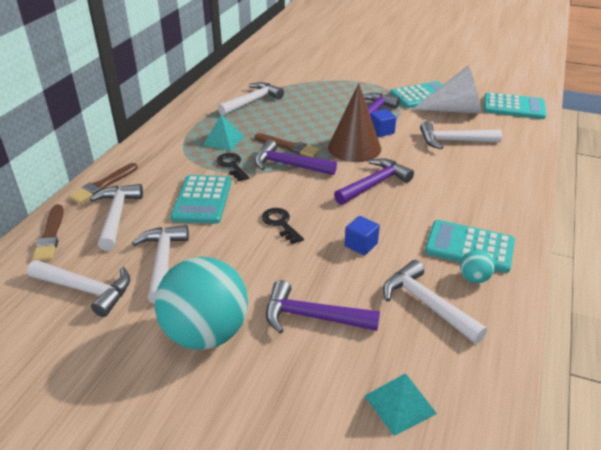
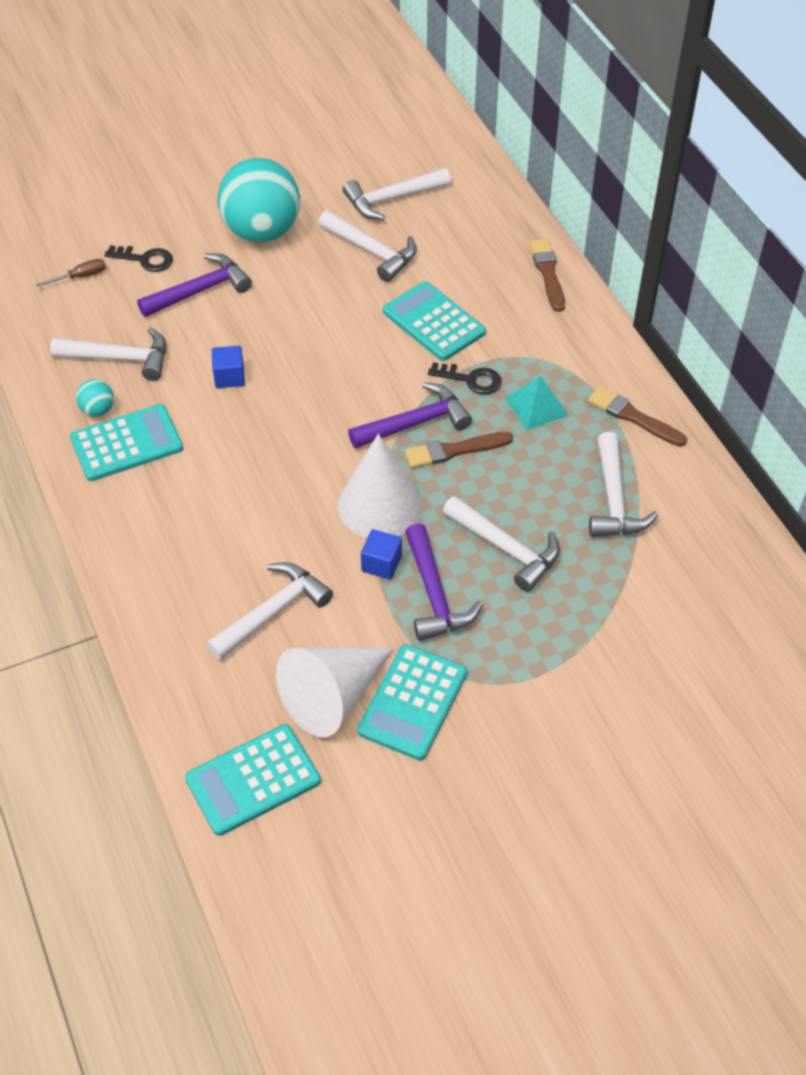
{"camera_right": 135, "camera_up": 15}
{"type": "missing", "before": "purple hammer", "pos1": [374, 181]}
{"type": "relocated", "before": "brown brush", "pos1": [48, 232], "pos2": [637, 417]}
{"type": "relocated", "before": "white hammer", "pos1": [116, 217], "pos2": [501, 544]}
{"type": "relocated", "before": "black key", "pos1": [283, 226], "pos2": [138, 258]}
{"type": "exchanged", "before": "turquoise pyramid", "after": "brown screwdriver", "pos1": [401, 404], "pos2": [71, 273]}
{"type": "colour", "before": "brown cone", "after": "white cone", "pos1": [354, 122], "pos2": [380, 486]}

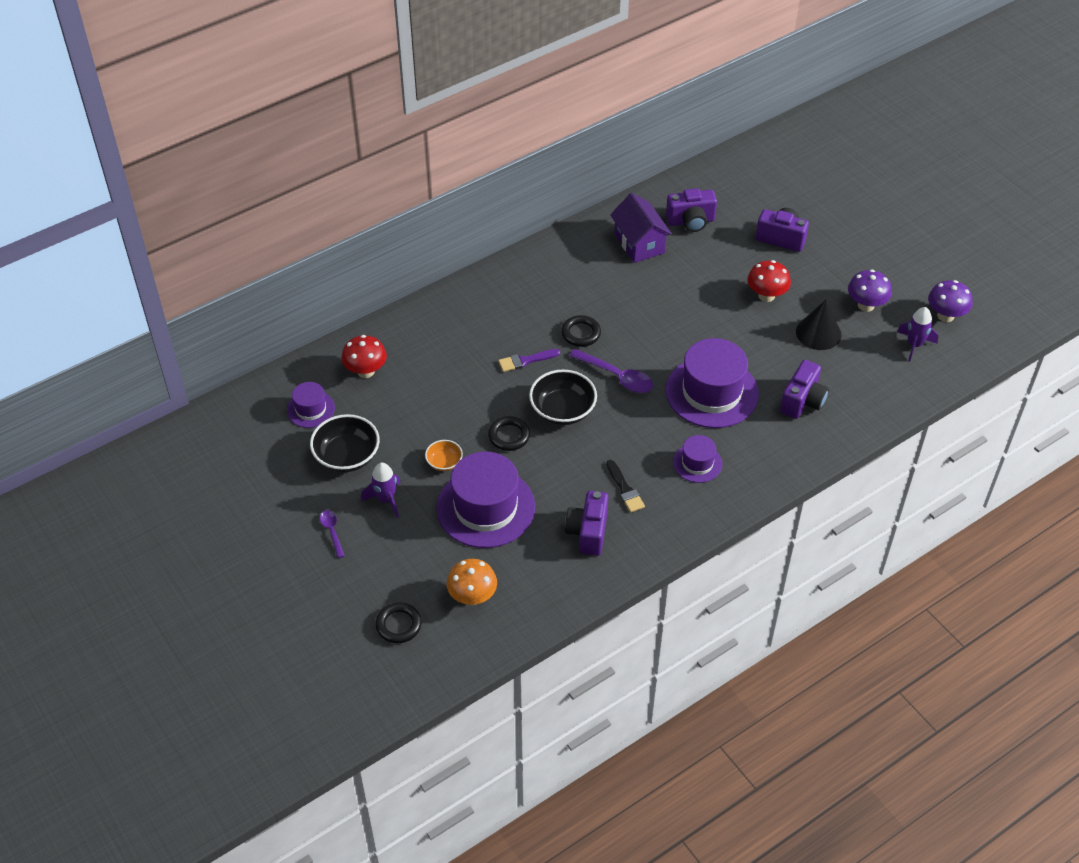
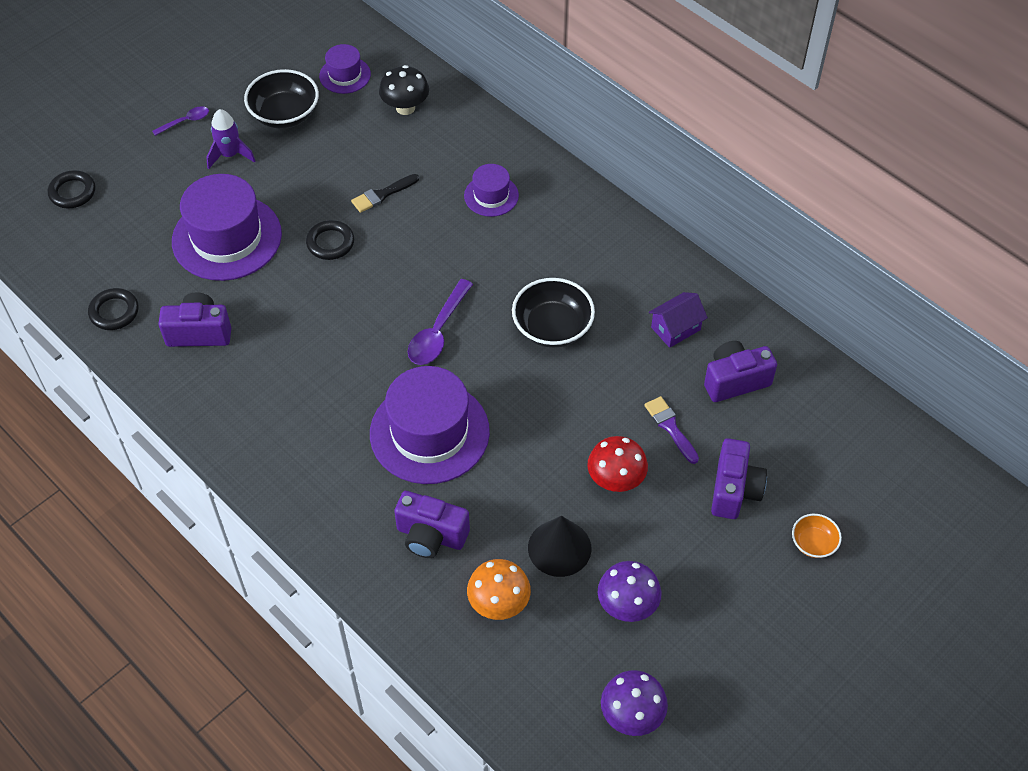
{"camera_right": 80, "camera_up": 5}
{"type": "missing", "before": "purple rocket", "pos1": [917, 334]}
{"type": "relocated", "before": "orange bowl", "pos1": [444, 455], "pos2": [817, 536]}
{"type": "relocated", "before": "orange mushroom", "pos1": [472, 582], "pos2": [499, 589]}
{"type": "relocated", "before": "purple brush", "pos1": [529, 360], "pos2": [671, 430]}
{"type": "relocated", "before": "black bowl", "pos1": [563, 397], "pos2": [553, 313]}
{"type": "relocated", "before": "black ring", "pos1": [581, 331], "pos2": [113, 309]}
{"type": "relocated", "before": "black brush", "pos1": [625, 486], "pos2": [385, 193]}
{"type": "relocated", "before": "purple hat", "pos1": [697, 459], "pos2": [491, 190]}
{"type": "colour", "before": "red mushroom", "after": "black mushroom", "pos1": [364, 356], "pos2": [404, 90]}
{"type": "spun", "before": "purple camera", "pos1": [691, 210], "pos2": [740, 371], "turn": 90}
{"type": "size", "before": "purple house", "pos1": [641, 228], "pos2": [678, 320], "scale": 0.66}

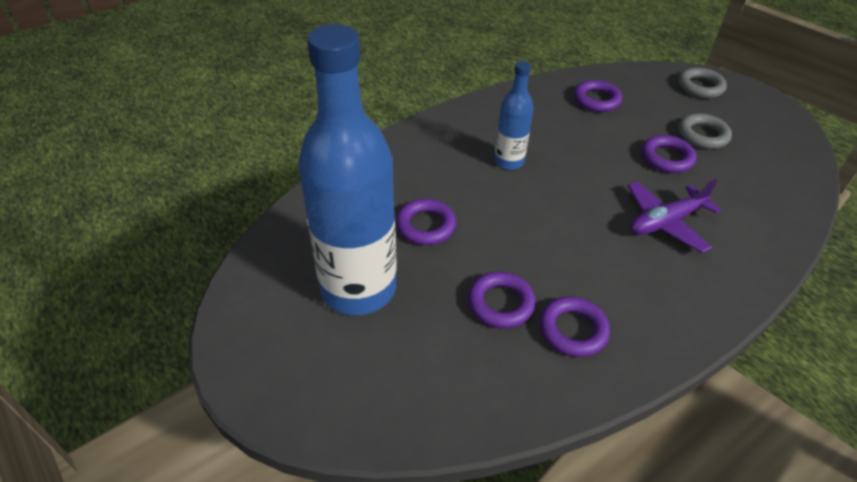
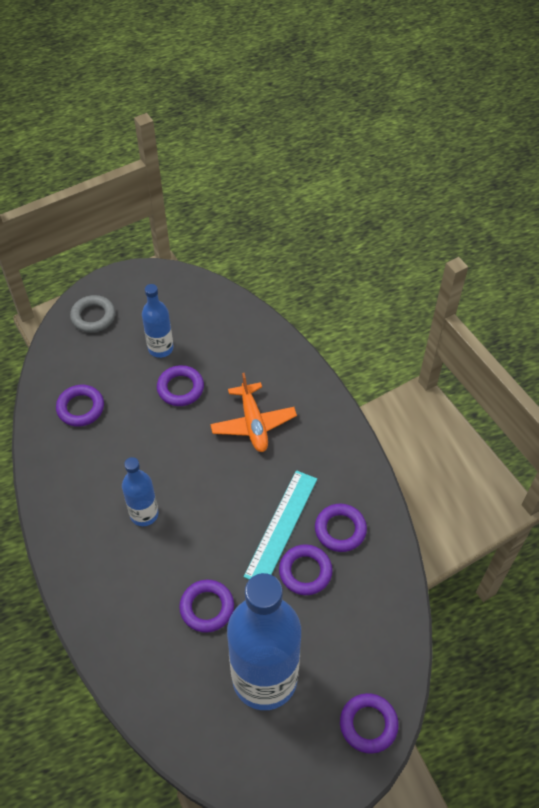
{"camera_right": -75, "camera_up": 10}
{"type": "appeared", "after": "turquoise ruler", "pos2": [280, 524]}
{"type": "appeared", "after": "purple ring", "pos2": [369, 723]}
{"type": "exchanged", "before": "grey ring", "after": "blue bottle", "pos1": [705, 131], "pos2": [158, 321]}
{"type": "colour", "before": "purple plane", "after": "orange plane", "pos1": [674, 216], "pos2": [253, 412]}

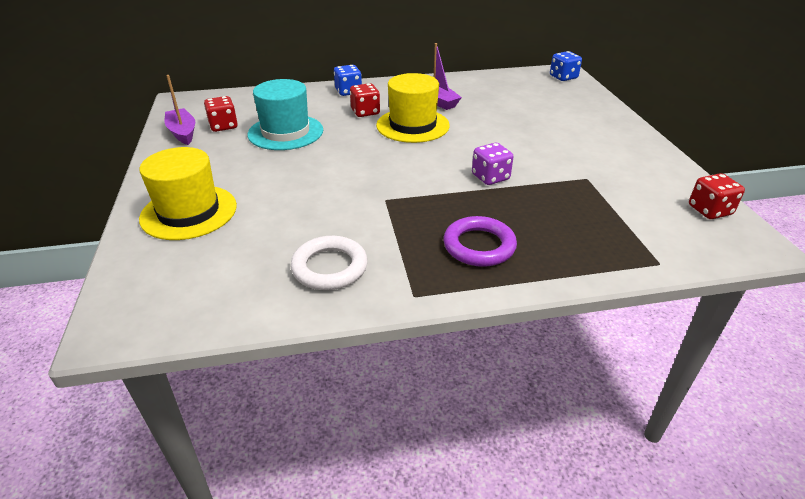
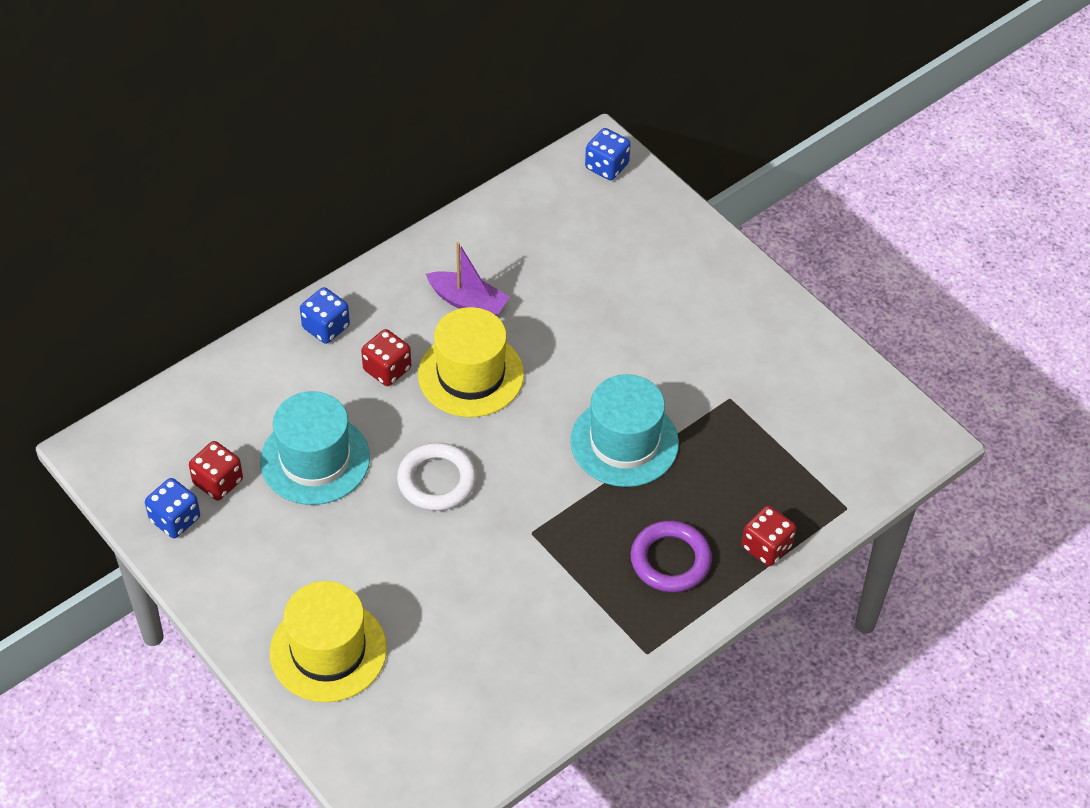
{"camera_right": -30, "camera_up": 15}
{"type": "relocated", "before": "white ring", "pos1": [329, 263], "pos2": [436, 477]}
{"type": "relocated", "before": "red dice", "pos1": [717, 196], "pos2": [769, 536]}
{"type": "exchanged", "before": "purple boat", "after": "blue dice", "pos1": [180, 110], "pos2": [172, 508]}
{"type": "exchanged", "before": "purple dice", "after": "turquoise hat", "pos1": [492, 164], "pos2": [624, 430]}

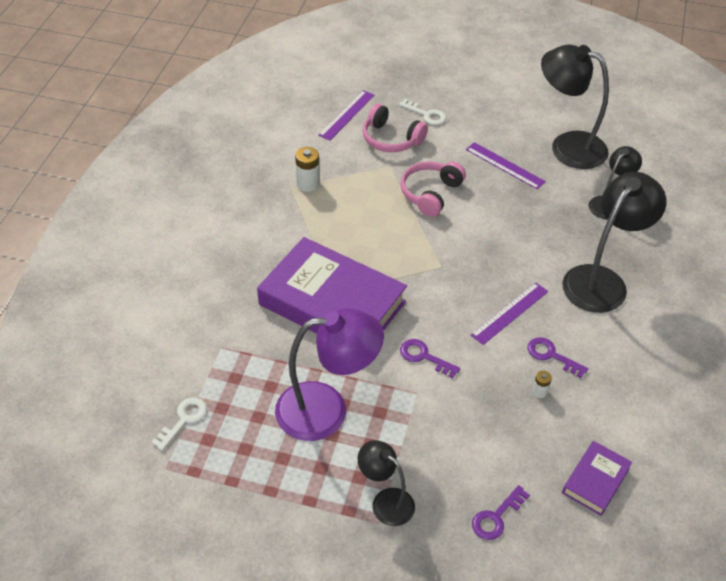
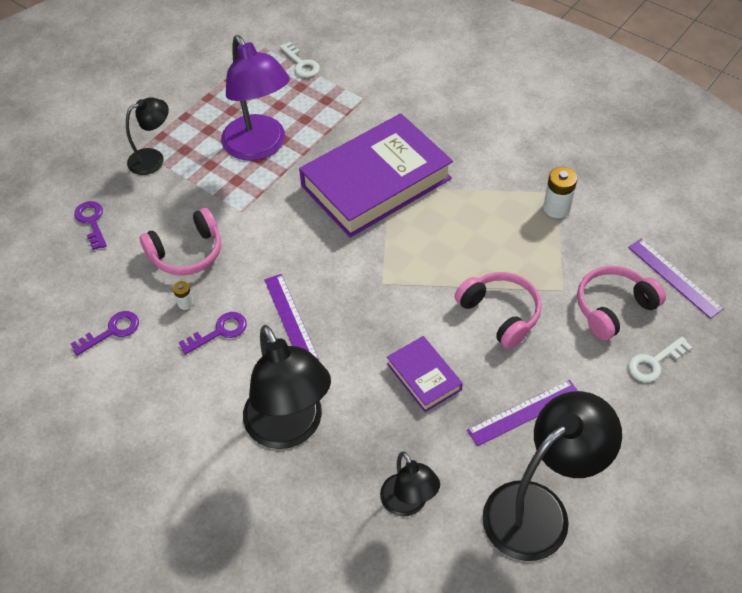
{"camera_right": 115, "camera_up": 5}
{"type": "appeared", "after": "pink headphones", "pos2": [180, 242]}
{"type": "relocated", "before": "purple key", "pos1": [430, 358], "pos2": [105, 333]}
{"type": "relocated", "before": "purple book", "pos1": [597, 478], "pos2": [425, 374]}
{"type": "spun", "before": "purple lamp", "pos1": [329, 374], "pos2": [255, 98], "turn": -45}

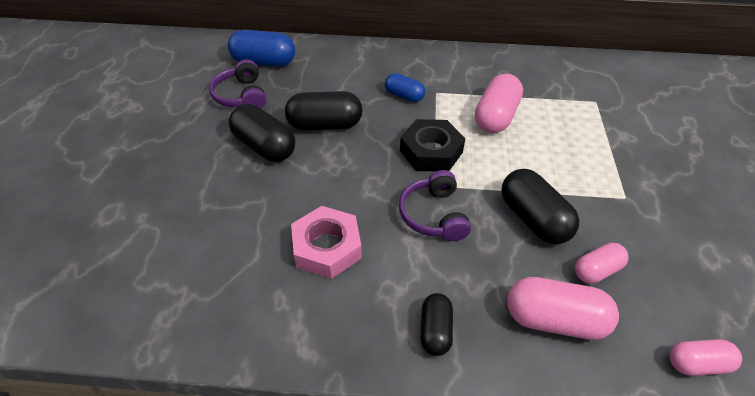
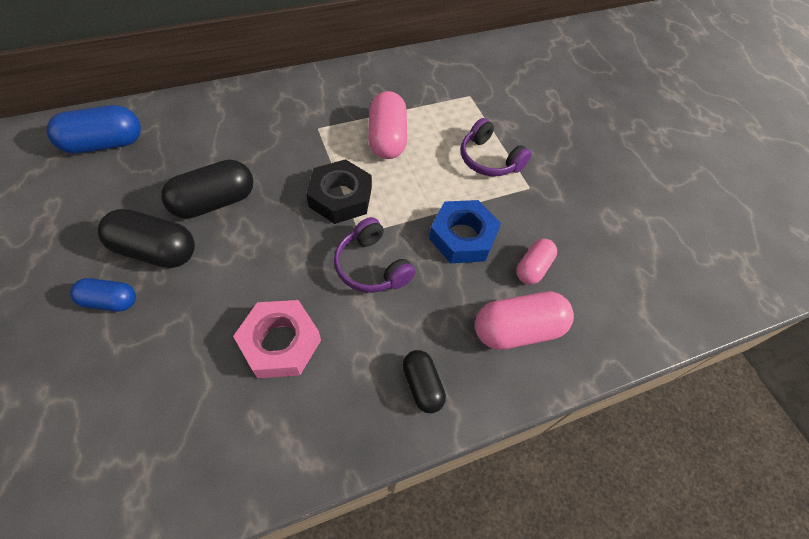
{"camera_right": -30, "camera_up": 10}
{"type": "missing", "before": "pink capsule", "pos1": [706, 357]}
{"type": "relocated", "before": "purple headphones", "pos1": [237, 83], "pos2": [496, 147]}
{"type": "relocated", "before": "blue capsule", "pos1": [405, 87], "pos2": [103, 294]}
{"type": "exchanged", "before": "black capsule", "after": "blue nut", "pos1": [540, 206], "pos2": [465, 231]}

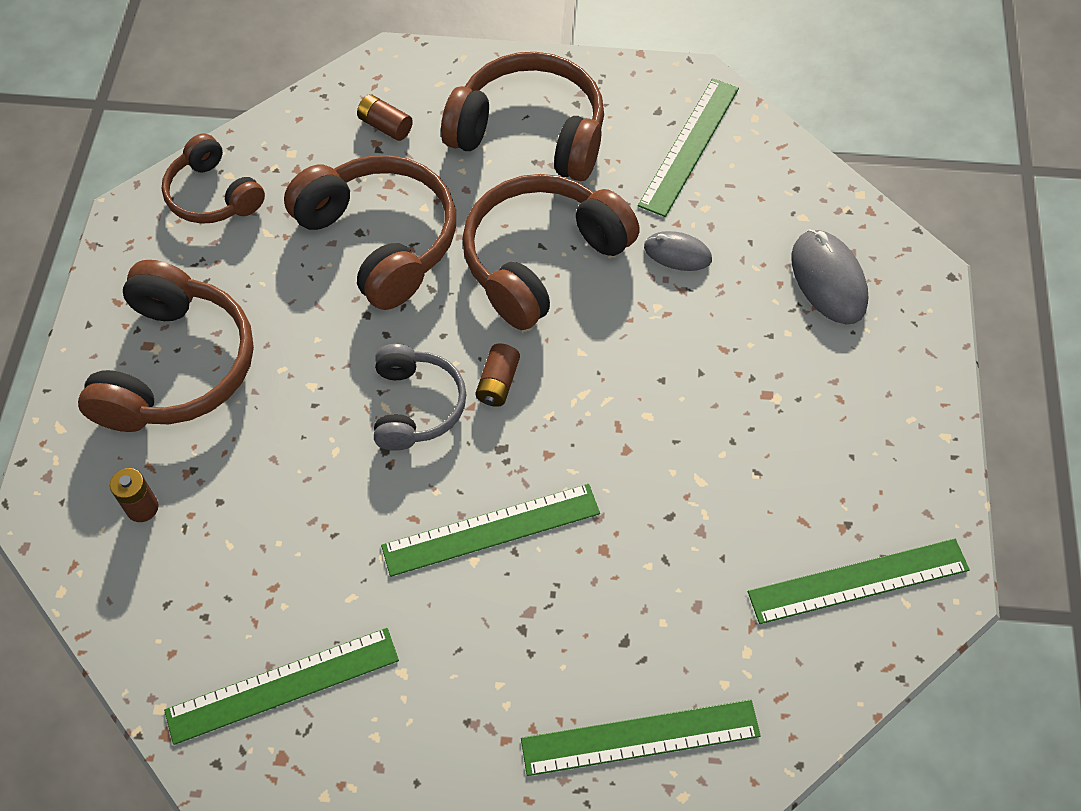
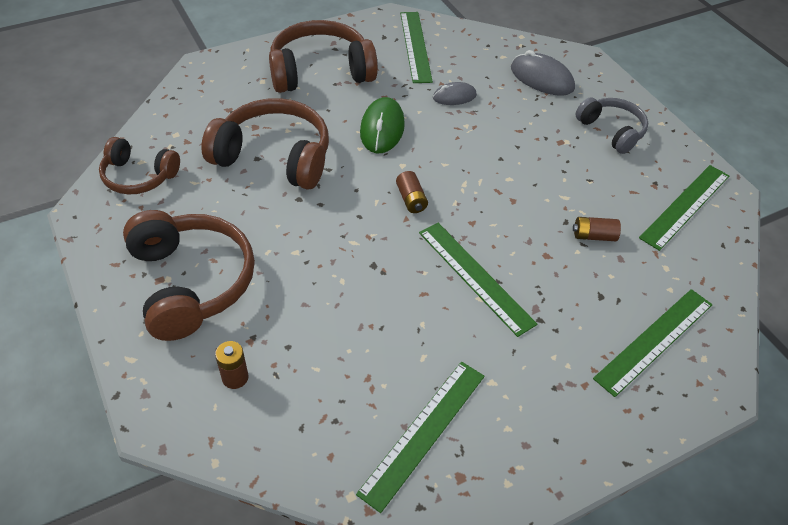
{"camera_right": -35, "camera_up": -10}
{"type": "relocated", "before": "brown battery", "pos1": [385, 117], "pos2": [597, 229]}
{"type": "relocated", "before": "grey headphones", "pos1": [420, 397], "pos2": [611, 125]}
{"type": "exchanged", "before": "brown headphones", "after": "green mouse", "pos1": [551, 252], "pos2": [382, 125]}
{"type": "spun", "before": "green ruler", "pos1": [490, 530], "pos2": [478, 280], "turn": -75}

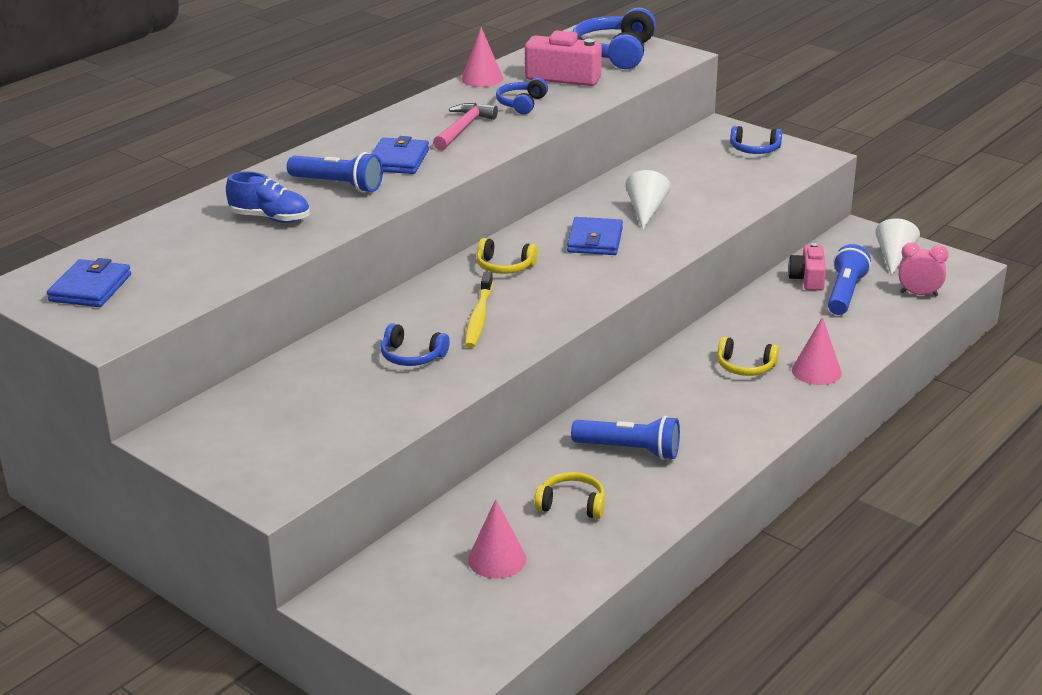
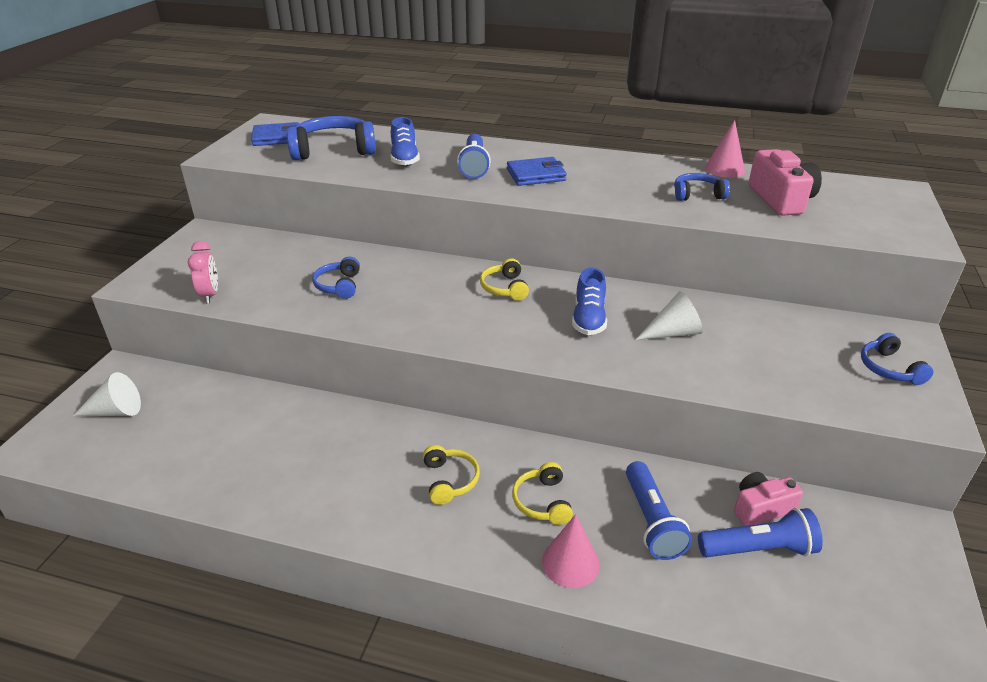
{"camera_right": 65, "camera_up": 5}
{"type": "missing", "before": "pink hammer", "pos1": [465, 126]}
{"type": "missing", "before": "yellow toothbrush", "pos1": [479, 310]}
{"type": "missing", "before": "pink cone", "pos1": [497, 539]}
{"type": "relocated", "before": "yellow headphones", "pos1": [570, 495], "pos2": [451, 475]}
{"type": "relocated", "before": "blue flashlight", "pos1": [625, 438], "pos2": [659, 510]}
{"type": "relocated", "before": "blue headphones", "pos1": [614, 38], "pos2": [331, 138]}
{"type": "relocated", "before": "white cone", "pos1": [897, 247], "pos2": [107, 394]}
{"type": "relocated", "before": "pink clock", "pos1": [923, 270], "pos2": [203, 272]}
{"type": "exchanged", "before": "blue wallet", "after": "blue shoe", "pos1": [595, 236], "pos2": [589, 301]}

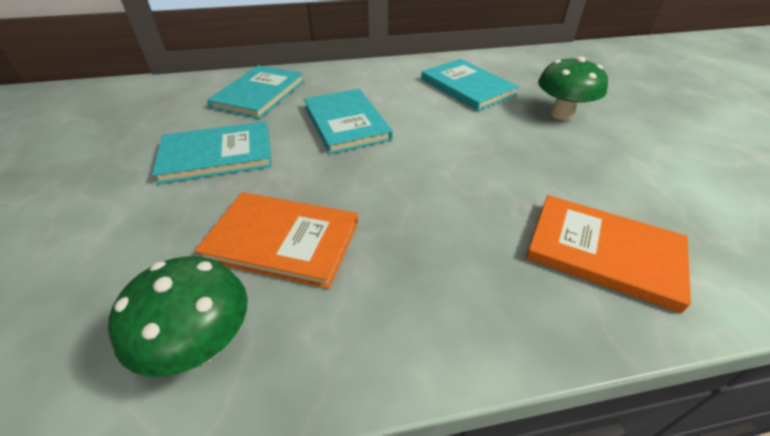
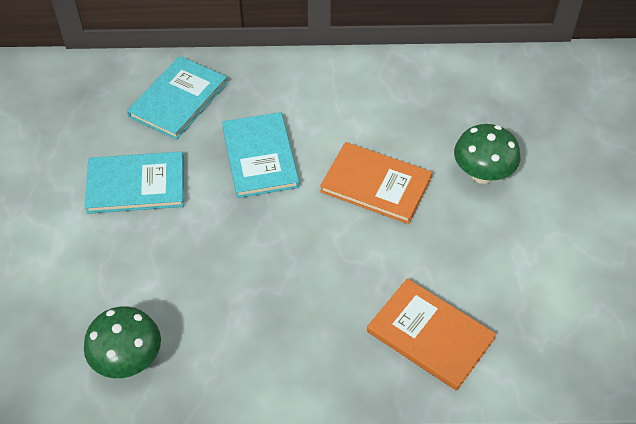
{"camera_right": 10, "camera_up": 10}
{"type": "missing", "before": "turquoise book", "pos1": [470, 85]}
{"type": "relocated", "before": "orange book", "pos1": [276, 240], "pos2": [376, 183]}

